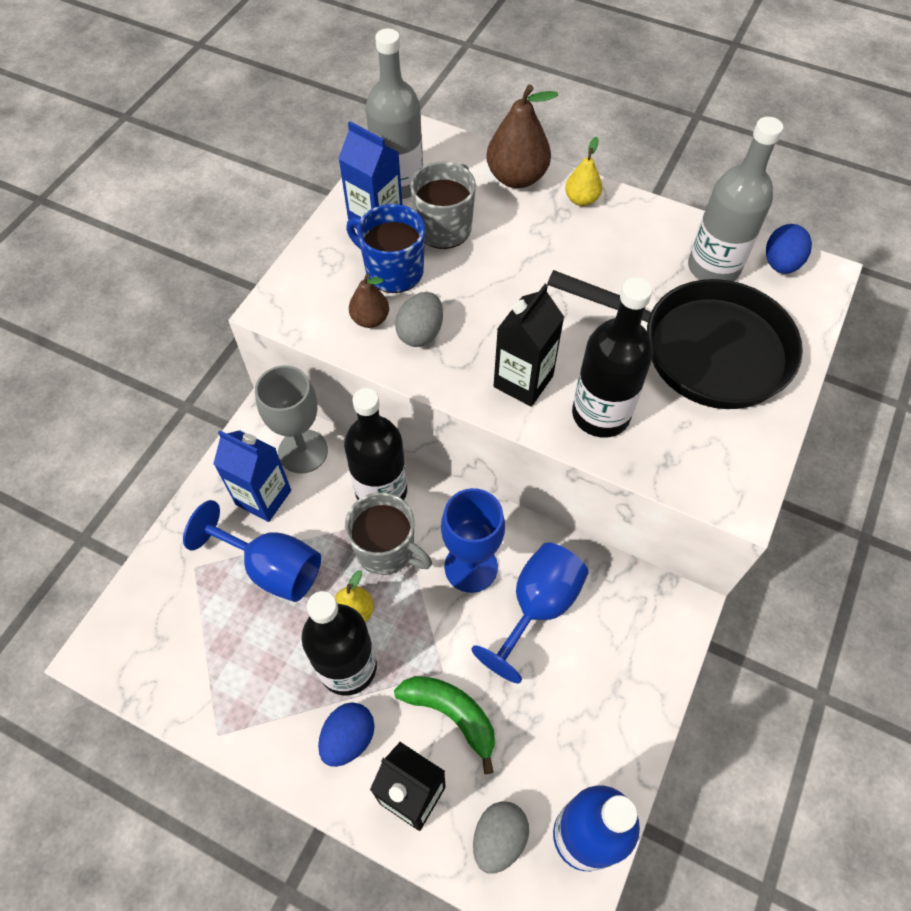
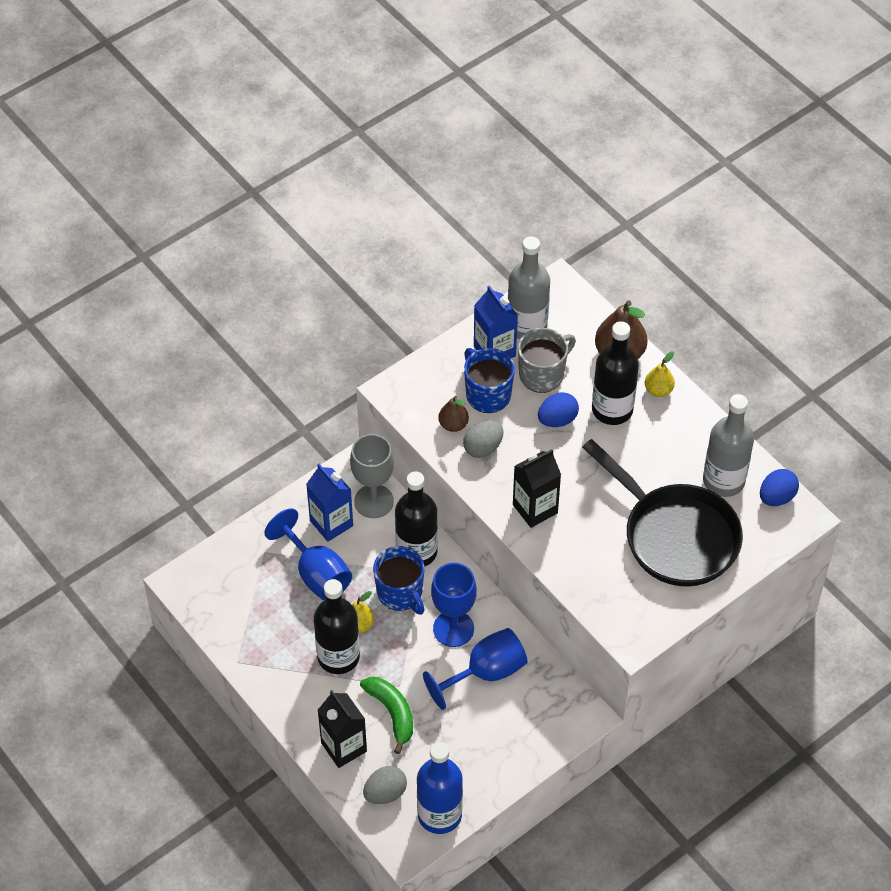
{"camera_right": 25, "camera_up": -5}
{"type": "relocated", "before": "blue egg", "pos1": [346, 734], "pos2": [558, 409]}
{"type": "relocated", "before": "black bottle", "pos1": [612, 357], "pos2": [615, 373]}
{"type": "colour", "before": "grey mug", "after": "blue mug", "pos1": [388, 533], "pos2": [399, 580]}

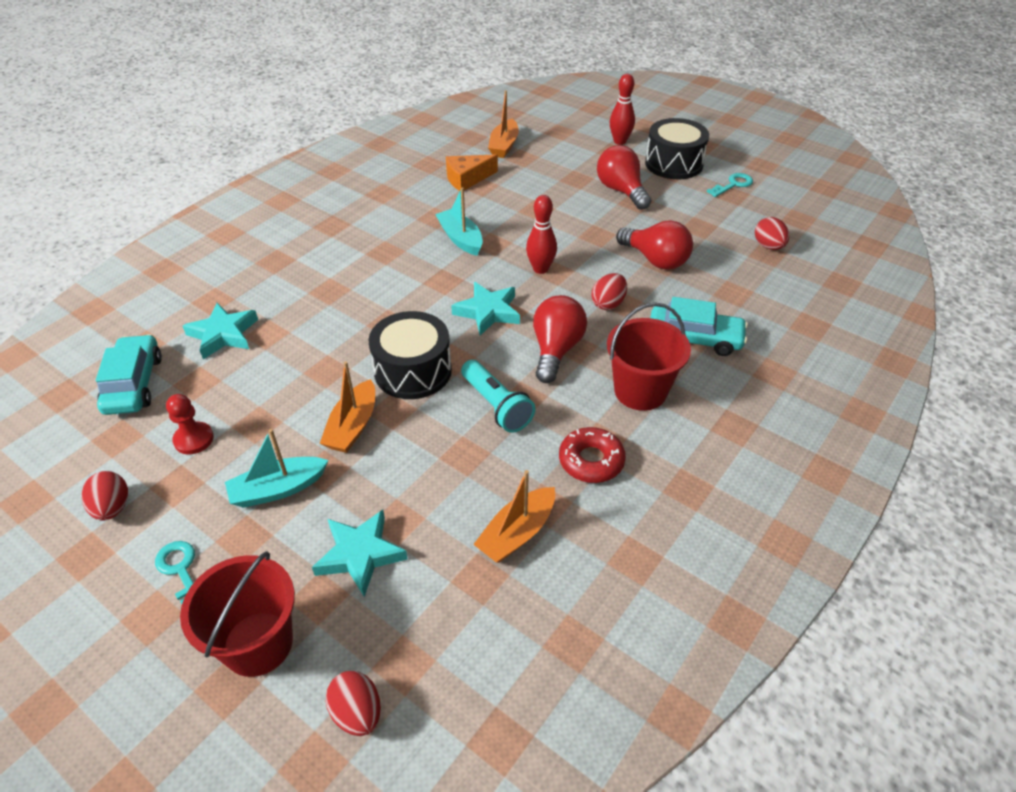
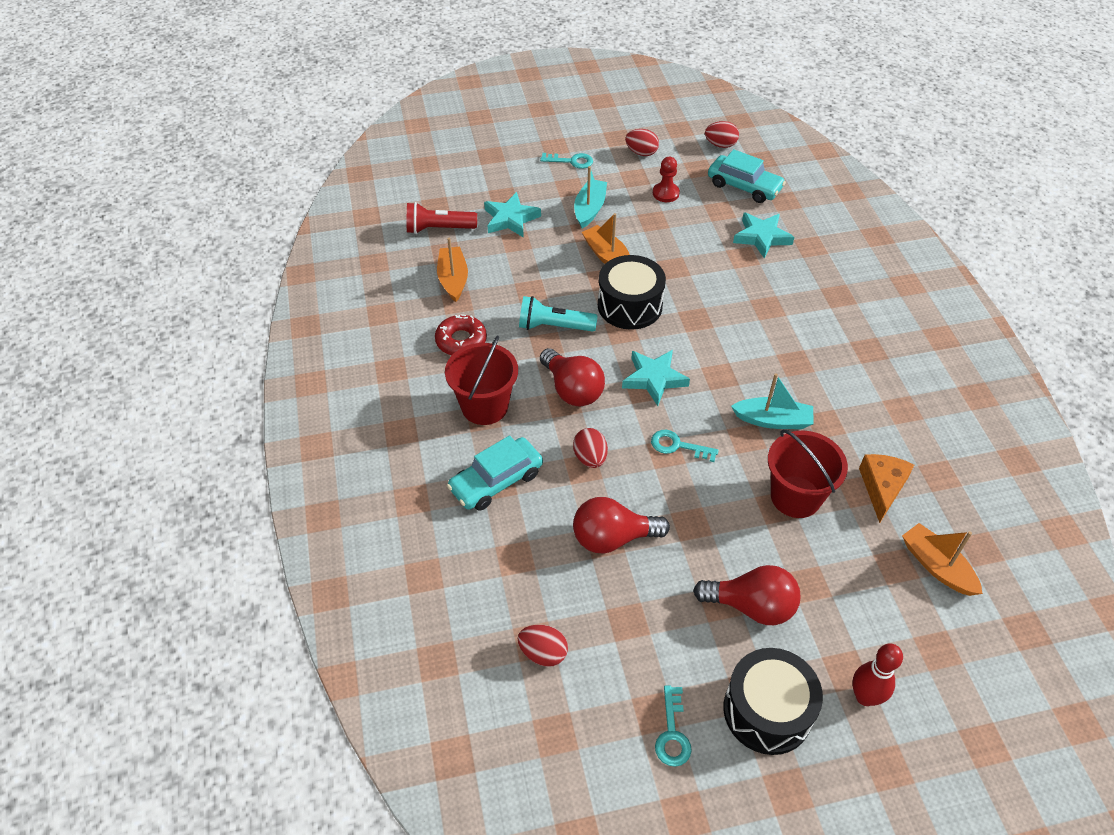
{"camera_right": 130, "camera_up": 5}
{"type": "appeared", "after": "red flashlight", "pos2": [442, 218]}
{"type": "relocated", "before": "red bucket", "pos1": [237, 614], "pos2": [808, 473]}
{"type": "relocated", "before": "red egg", "pos1": [353, 703], "pos2": [722, 134]}
{"type": "exchanged", "before": "red bowling pin", "after": "turquoise key", "pos1": [541, 234], "pos2": [685, 446]}

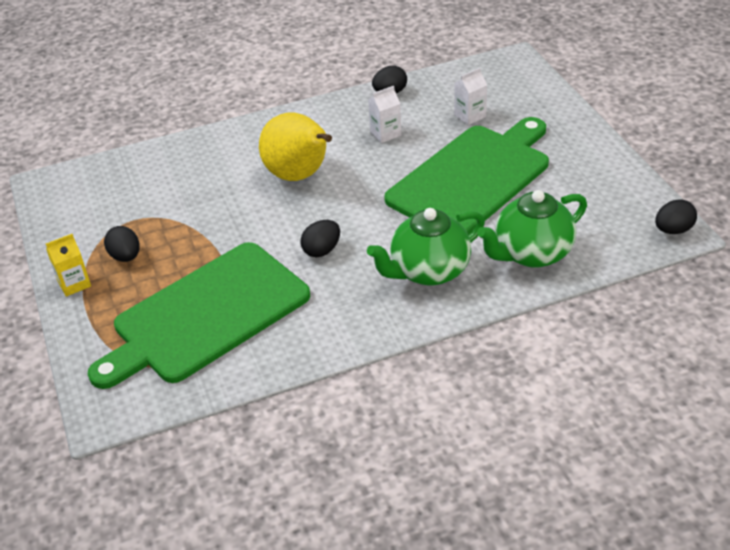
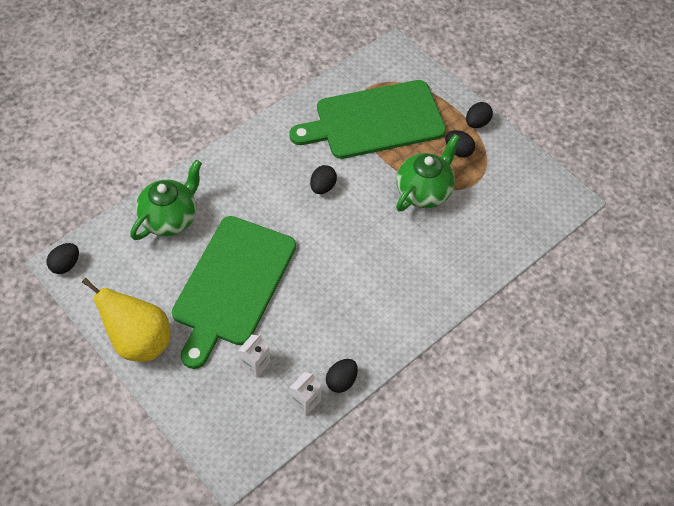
{"camera_right": 155, "camera_up": 15}
{"type": "relocated", "before": "yellow pear", "pos1": [295, 146], "pos2": [126, 320]}
{"type": "relocated", "before": "green teapot", "pos1": [426, 247], "pos2": [428, 172]}
{"type": "relocated", "before": "white carton", "pos1": [384, 114], "pos2": [305, 394]}
{"type": "exchanged", "before": "yellow carton", "after": "black egg", "pos1": [68, 265], "pos2": [479, 115]}
{"type": "spun", "before": "green cutting board", "pos1": [199, 315], "pos2": [367, 119], "turn": -135}

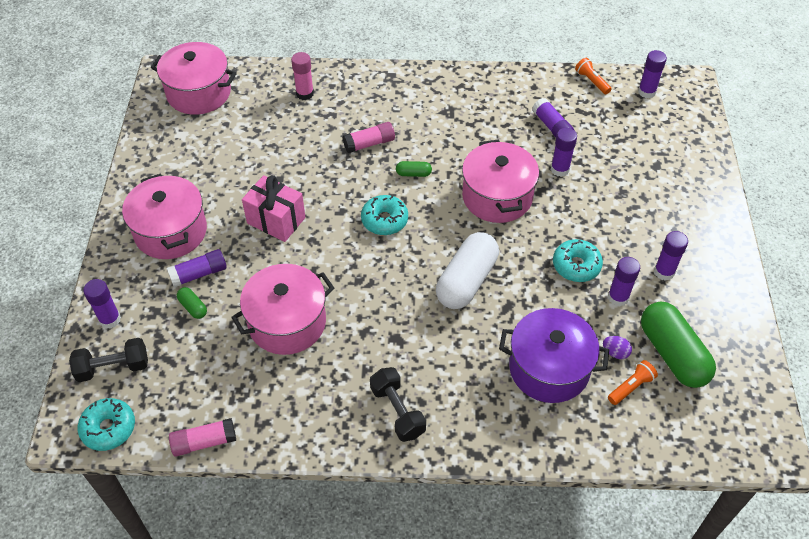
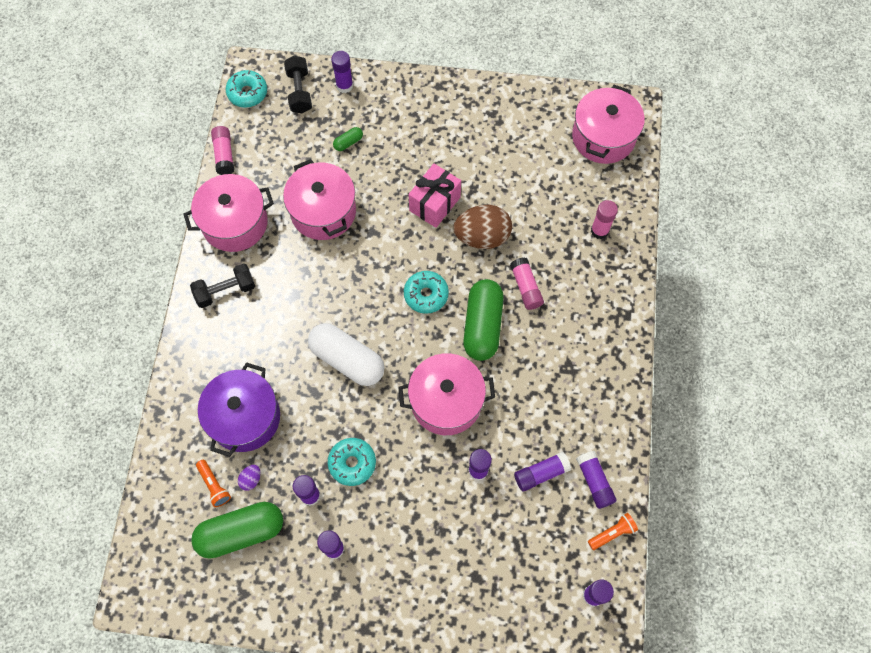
{"camera_right": 95, "camera_up": 15}
{"type": "appeared", "after": "brown egg", "pos2": [482, 227]}
{"type": "relocated", "before": "pink pot", "pos1": [164, 216], "pos2": [229, 213]}
{"type": "relocated", "before": "purple glue stick", "pos1": [197, 268], "pos2": [596, 480]}
{"type": "size", "before": "green capsule", "pos1": [414, 169], "pos2": [483, 320], "scale": 2.33}

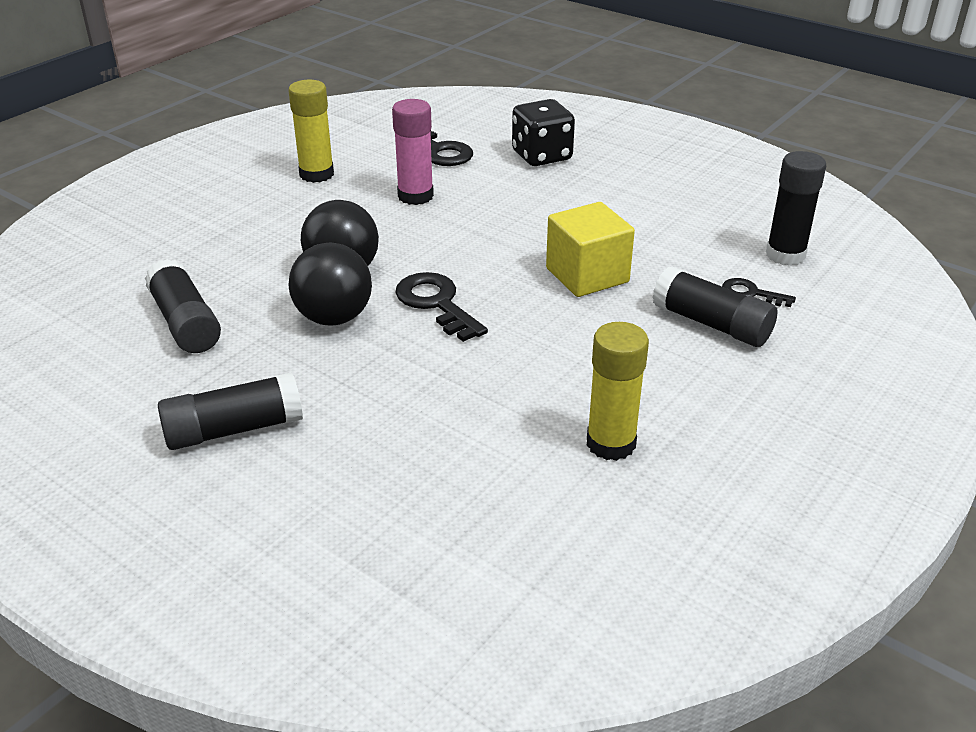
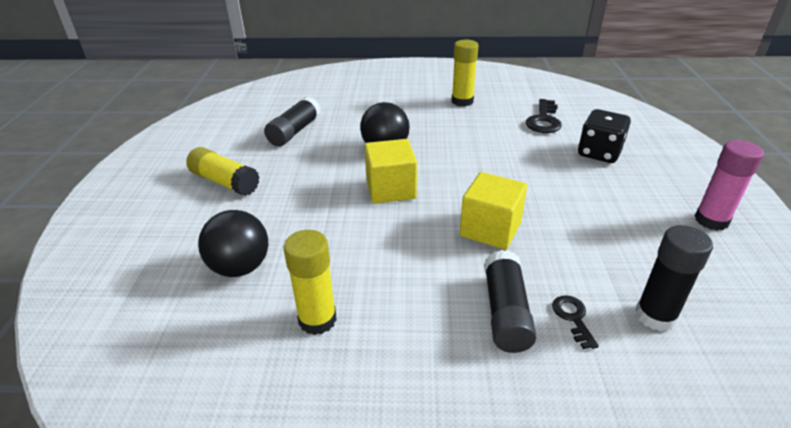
{"camera_right": 55, "camera_up": 0}
{"type": "relocated", "before": "black ball", "pos1": [330, 284], "pos2": [233, 243]}
{"type": "relocated", "before": "pink glue stick", "pos1": [413, 152], "pos2": [729, 185]}
{"type": "exchanged", "before": "black key", "after": "yellow cube", "pos1": [441, 307], "pos2": [390, 171]}
{"type": "colour", "before": "black glue stick", "after": "yellow glue stick", "pos1": [230, 411], "pos2": [222, 171]}

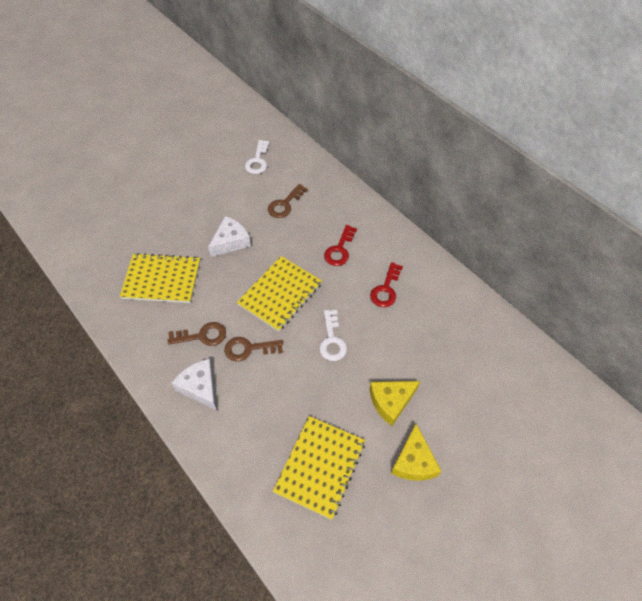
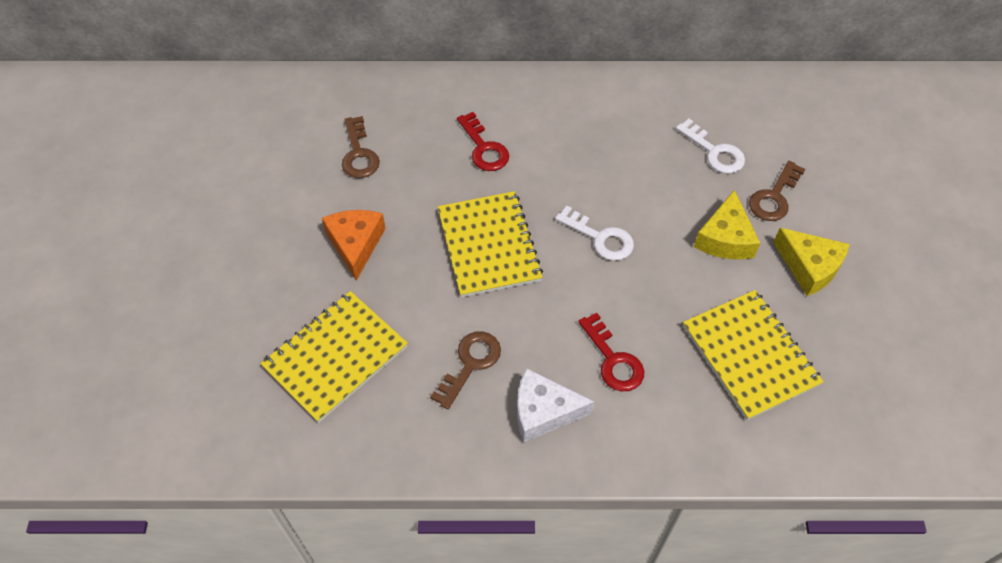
{"camera_right": -50, "camera_up": 0}
{"type": "relocated", "before": "brown key", "pos1": [253, 349], "pos2": [777, 191]}
{"type": "relocated", "before": "white key", "pos1": [257, 157], "pos2": [710, 146]}
{"type": "relocated", "before": "red key", "pos1": [386, 284], "pos2": [611, 352]}
{"type": "colour", "before": "white cheese", "after": "orange cheese", "pos1": [229, 236], "pos2": [354, 245]}

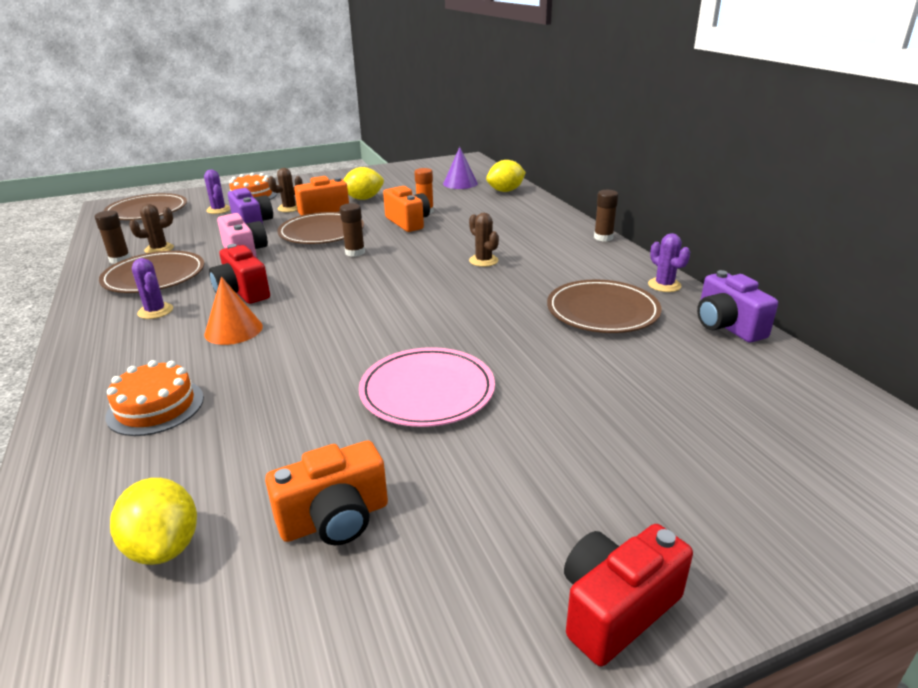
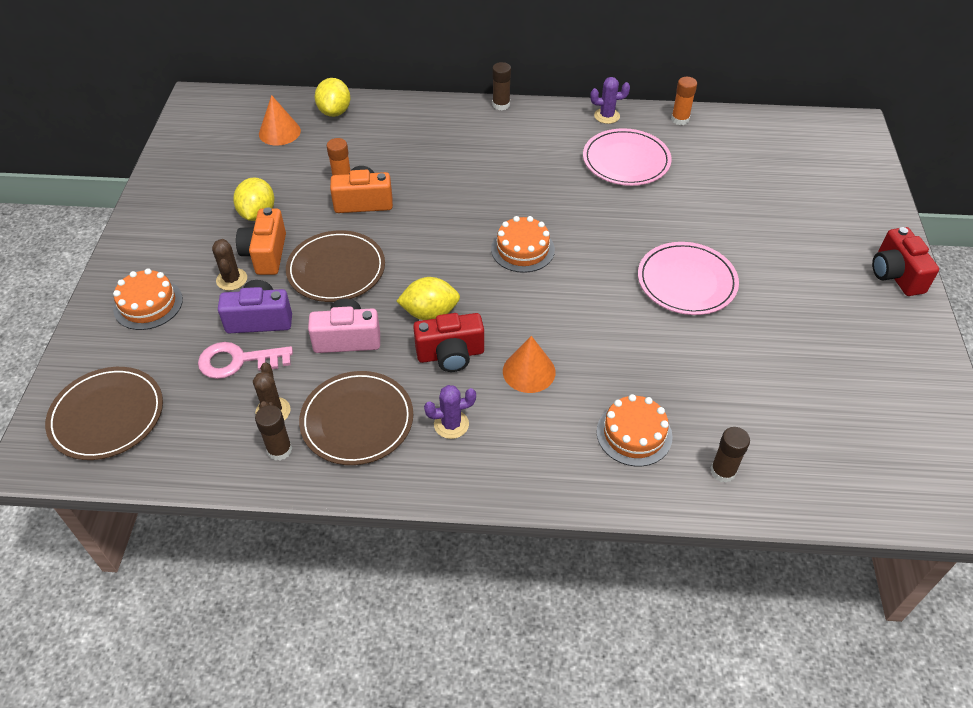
{"camera_right": -65, "camera_up": 20}
{"type": "missing", "before": "purple cactus", "pos1": [217, 192]}
{"type": "missing", "before": "orange camera", "pos1": [326, 492]}
{"type": "missing", "before": "brown cactus", "pos1": [484, 240]}
{"type": "appeared", "after": "pink key", "pos2": [245, 360]}
{"type": "appeared", "after": "orange cake", "pos2": [523, 244]}
{"type": "relocated", "before": "yellow lemon", "pos1": [153, 521], "pos2": [428, 298]}
{"type": "relocated", "before": "brown glue stick", "pos1": [352, 230], "pos2": [730, 455]}
{"type": "exchanged", "before": "purple camera", "after": "orange glue stick", "pos1": [737, 306], "pos2": [684, 101]}
{"type": "colour", "before": "purple cone", "after": "orange cone", "pos1": [460, 168], "pos2": [280, 120]}
{"type": "colour", "before": "brown plate", "after": "pink plate", "pos1": [604, 306], "pos2": [627, 157]}

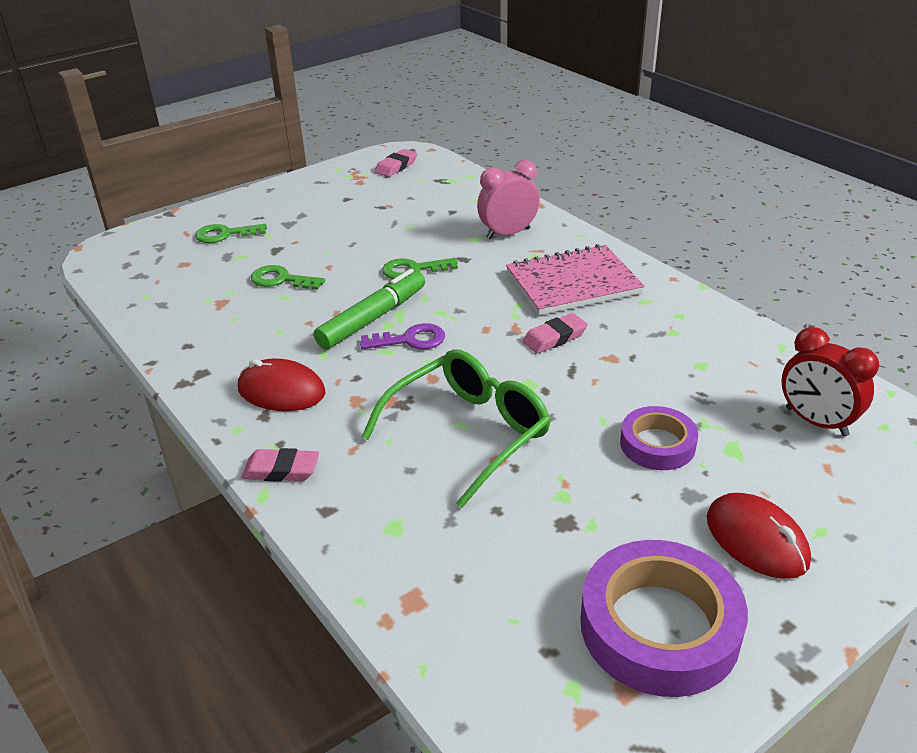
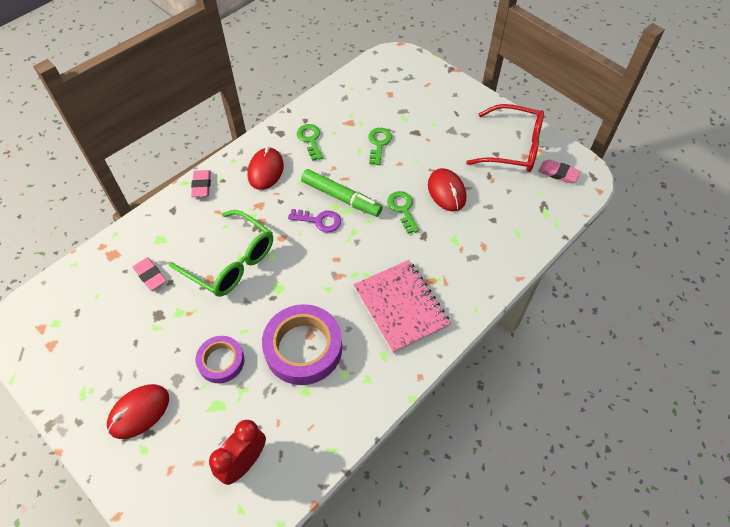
{"camera_right": 80, "camera_up": 20}
{"type": "missing", "before": "pink clock", "pos1": [508, 199]}
{"type": "appeared", "after": "red mouse", "pos2": [447, 189]}
{"type": "appeared", "after": "red glasses", "pos2": [505, 138]}
{"type": "relocated", "before": "green key", "pos1": [231, 233], "pos2": [310, 142]}
{"type": "relocated", "before": "pink eraser", "pos1": [555, 333], "pos2": [149, 274]}
{"type": "relocated", "before": "purple tape", "pos1": [664, 618], "pos2": [302, 344]}
{"type": "spun", "before": "purple key", "pos1": [402, 336], "pos2": [314, 220], "turn": -60}

